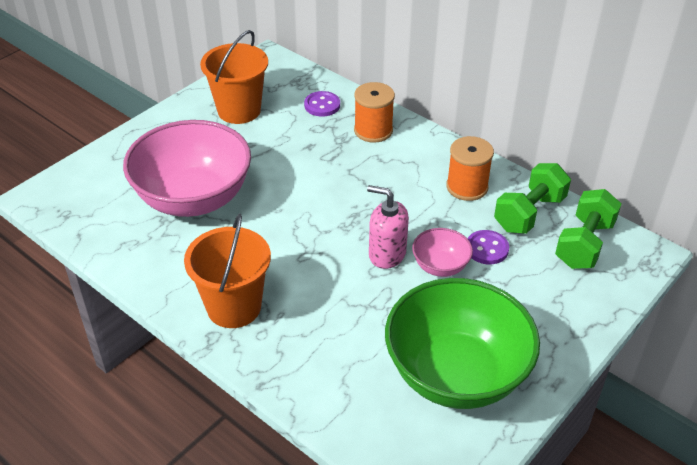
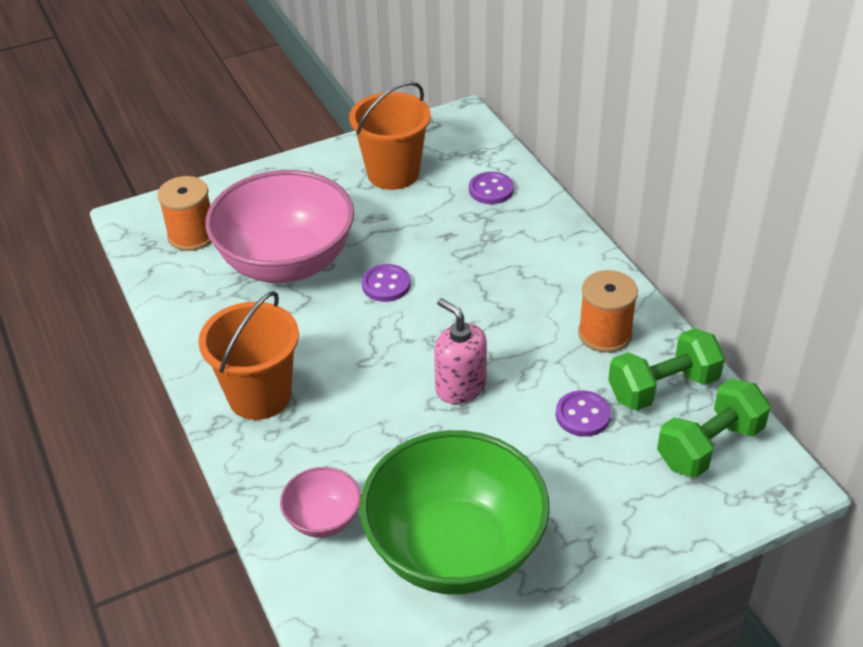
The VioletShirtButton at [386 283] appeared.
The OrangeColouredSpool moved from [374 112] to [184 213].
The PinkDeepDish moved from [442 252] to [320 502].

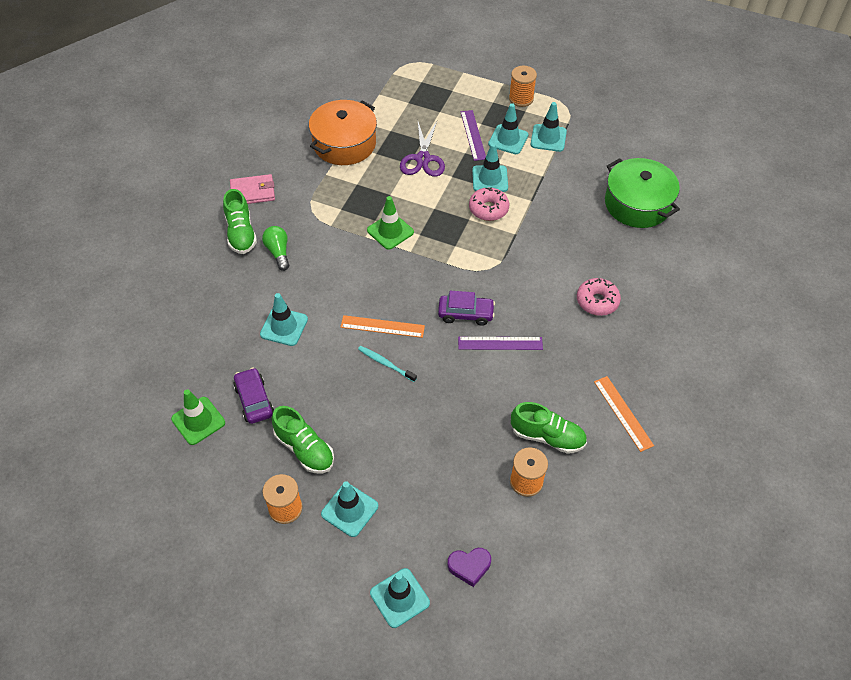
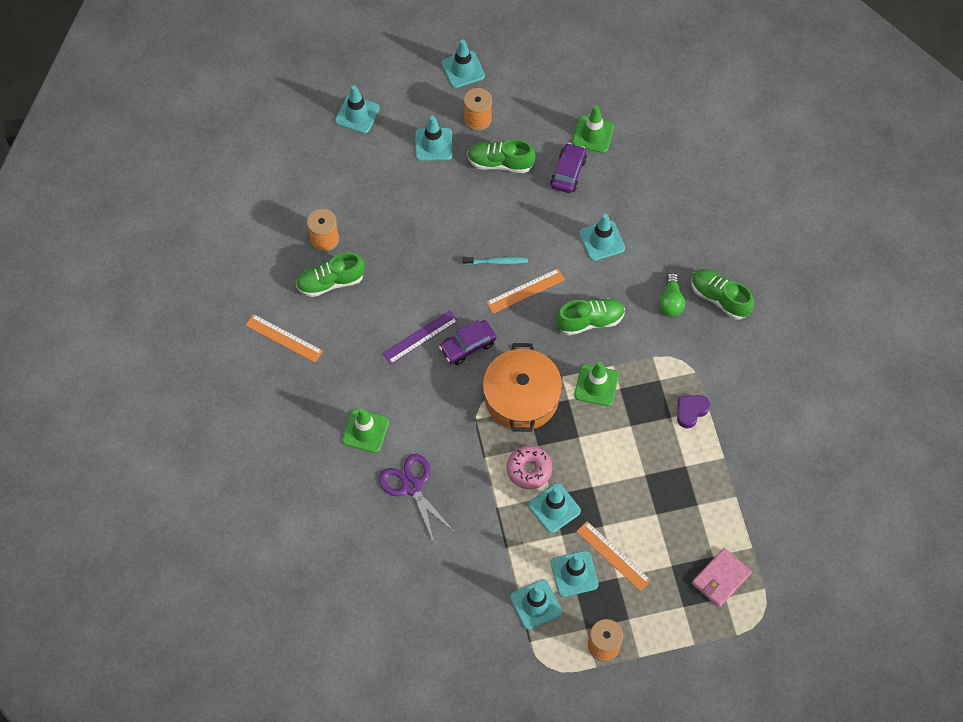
The EmeraldCookingPot at [642 193] disappeared.
The TealSafetyCone at [463 63] appeared.
The EmeraldLaceUpShoe at [590 316] appeared.
The PinkCardWallet moved from [252 189] to [722 577].
The OrangeColouredCookingPot moved from [343 132] to [522 387].
The VioletShears moved from [422 149] to [416 498].
The VioletHeartShape moved from [469 567] to [693 411].
The PinkDoughnut at [599 297] was replaced by the EmeraldSafetyCone at [365 430].
The VioletStraightedge at [473 135] became the OrangeColouredStraightedge at [613 556].
The VioletCar at [253 395] turned 105 degrees counterclockwise.
The EmeraldLightBulb at [275 248] turned 60 degrees clockwise.

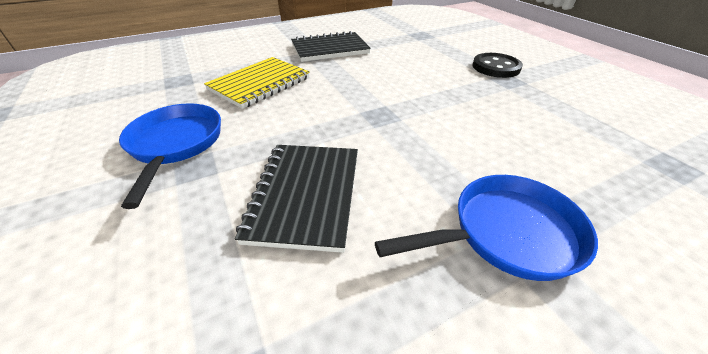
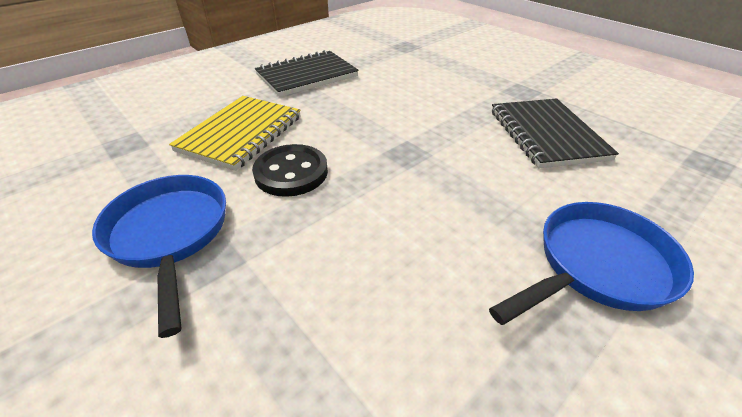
The EbonyExerciseBook moved from [296 199] to [555 133].
The EbonyShirtButton moved from [497 65] to [290 170].

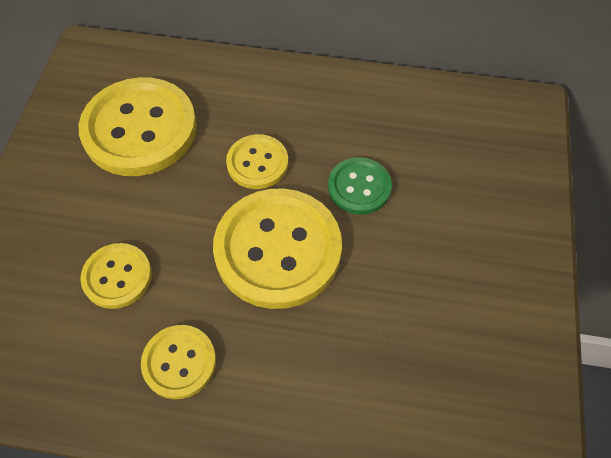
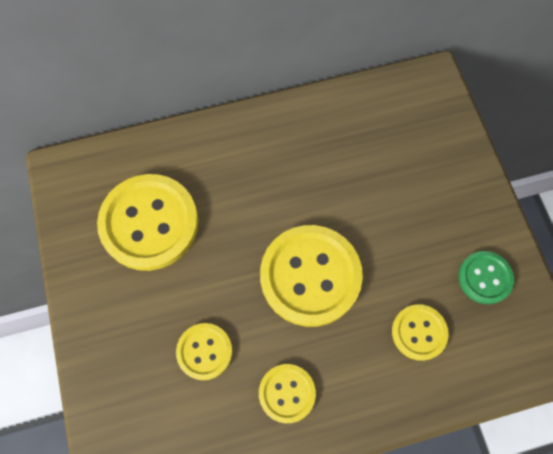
The BrightYellowShirtButton moved from [257 161] to [420 332].
The EmeraldShirtButton moved from [360 186] to [486 277].

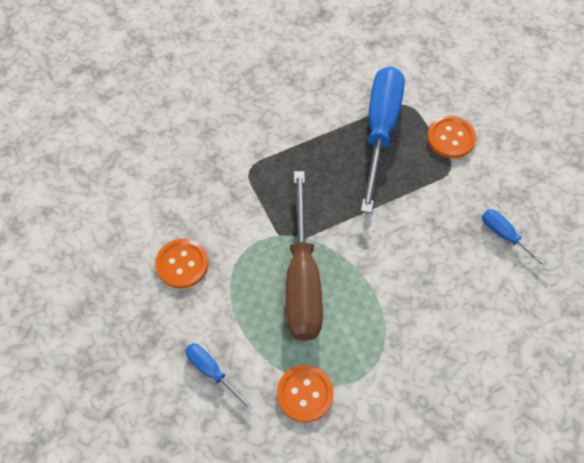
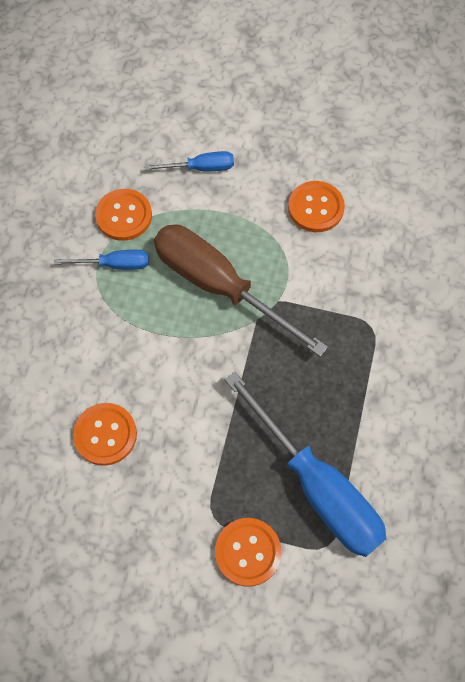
The OrangeColouredShirtButton at [105 434] appeared.
The BlueHandScrewdriver moved from [516 239] to [101 260].

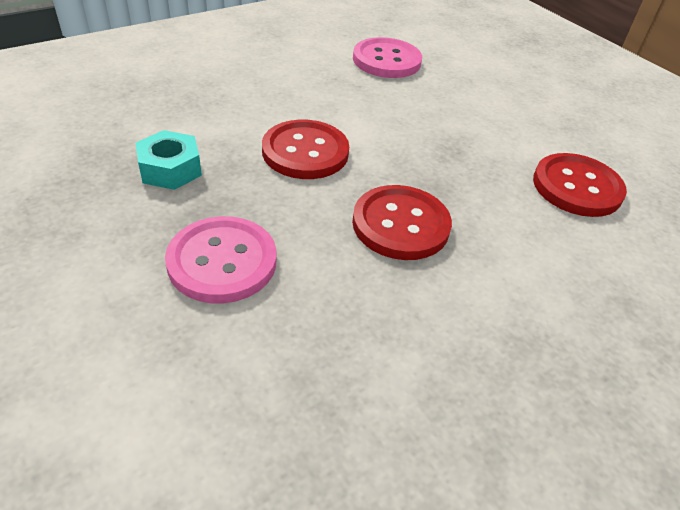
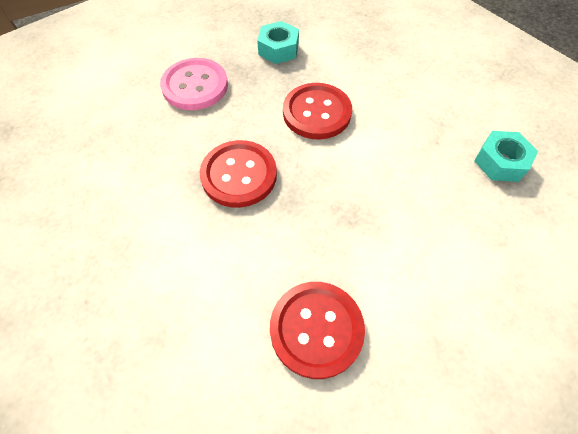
The PinkShirtButton at [387 57] was replaced by the TealHexNut at [506 156].

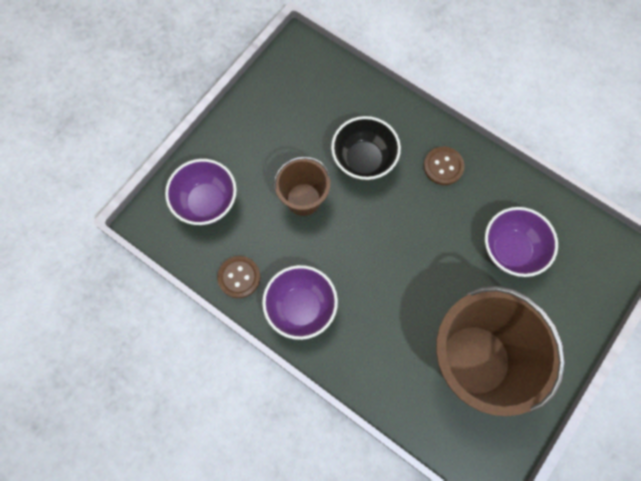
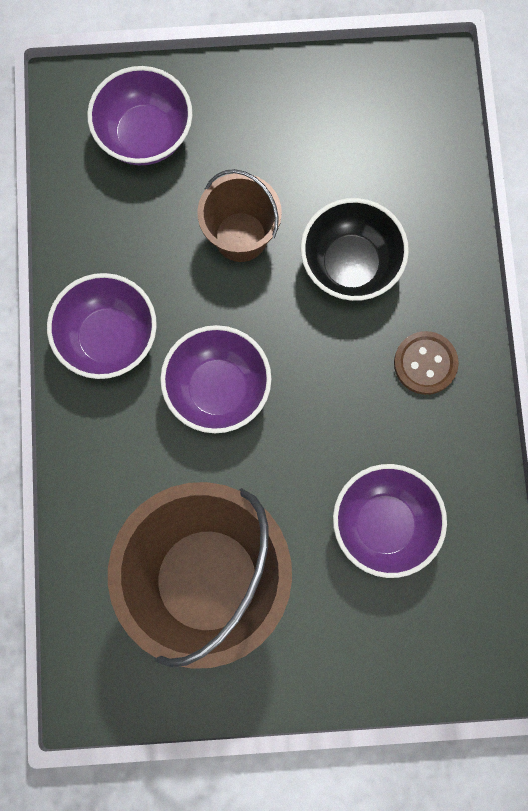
The RussetShirtButton at [238 277] disappeared.
The VioletDeepDish at [215 379] appeared.

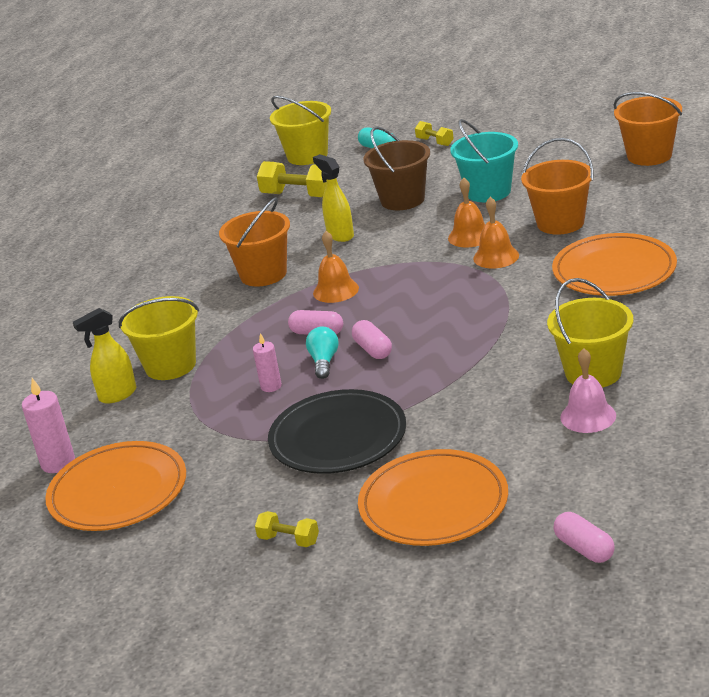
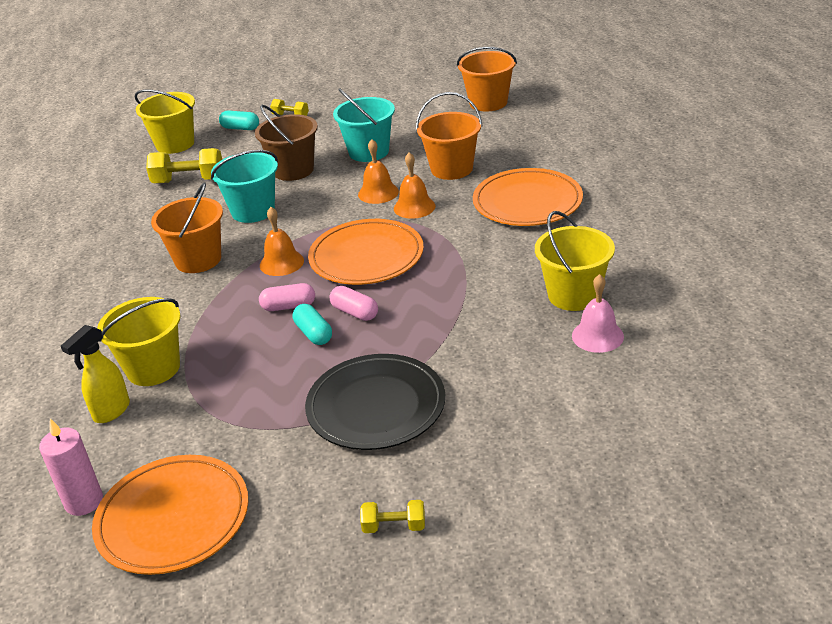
The PinkCandle at [267 362] disappeared.
The PinkCapsule at [584 537] disappeared.
The OrangeColouredFlatDish moved from [433 497] to [366 252].
The TealLightBulb at [322 353] was replaced by the TealCapsule at [312 324].
The BrightYellowSprayBottle at [333 198] was replaced by the TealSandBucket at [244 186].

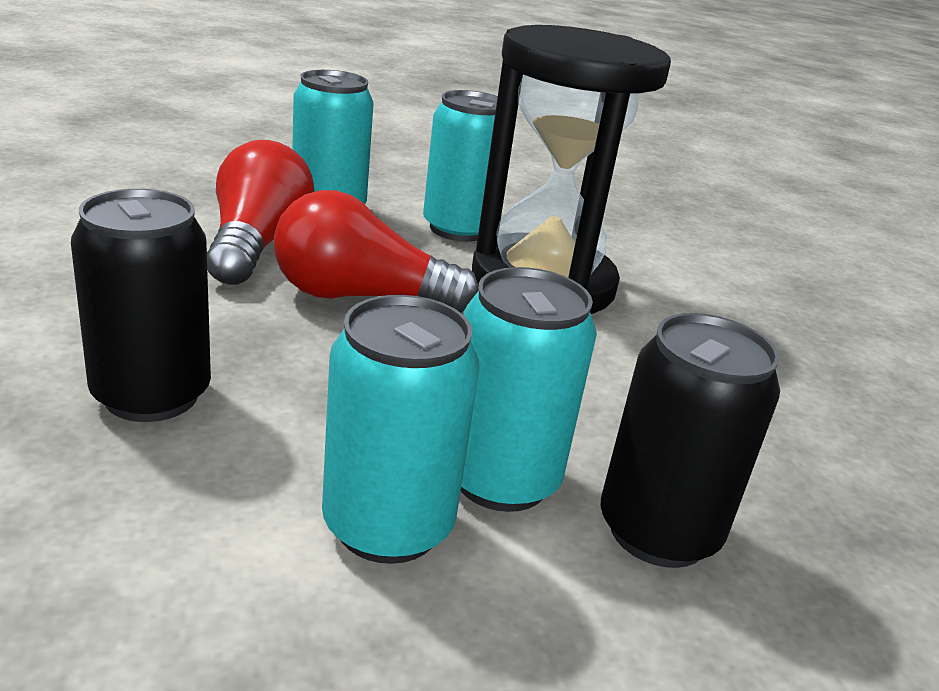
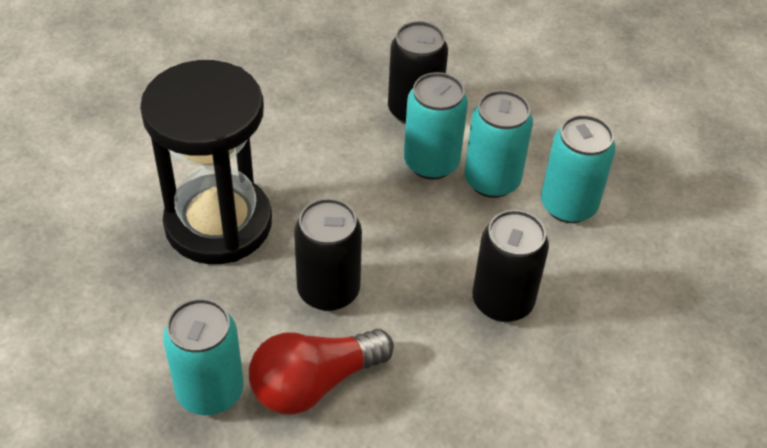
The TealCan moved from [460 166] to [578 169].
The CrimsonLightBulb at [376 251] was replaced by the EbonyCan at [328 254].

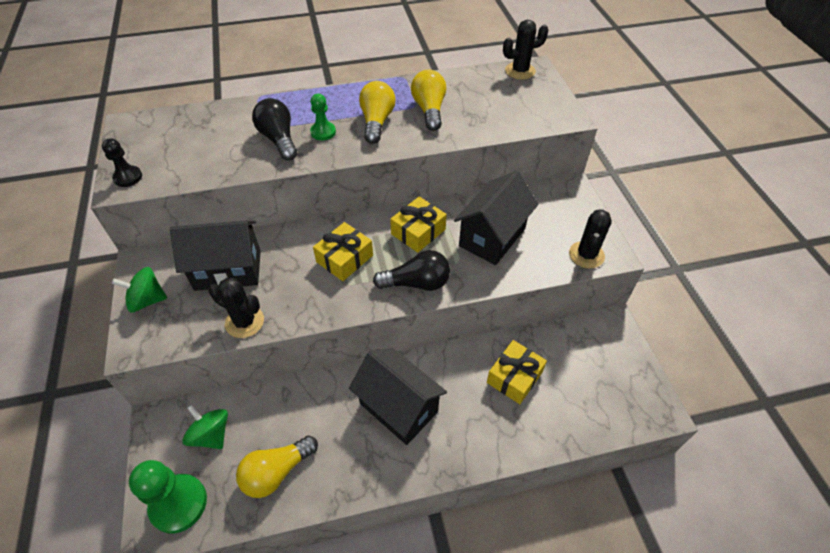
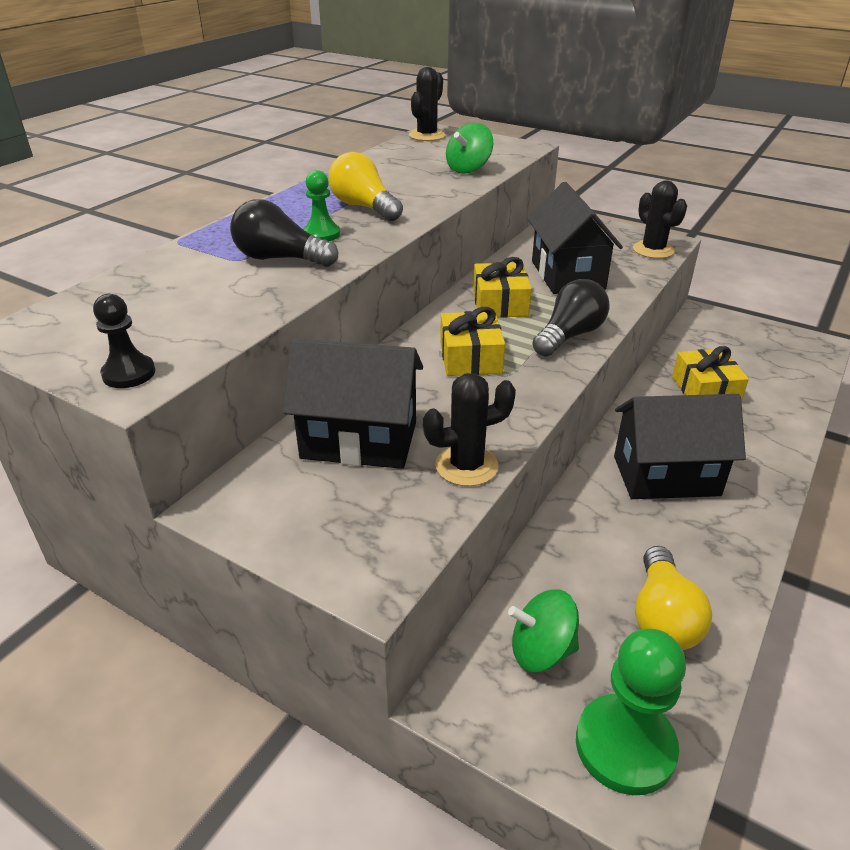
The BrightYellowLightBulb at [428 100] disappeared.
The EmeraldToyTop moved from [139 290] to [469 148].
The EbonyCottage at [215 255] turned 60 degrees clockwise.

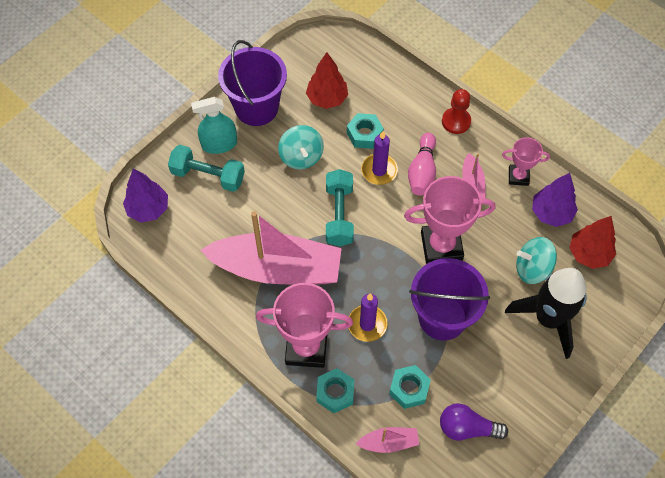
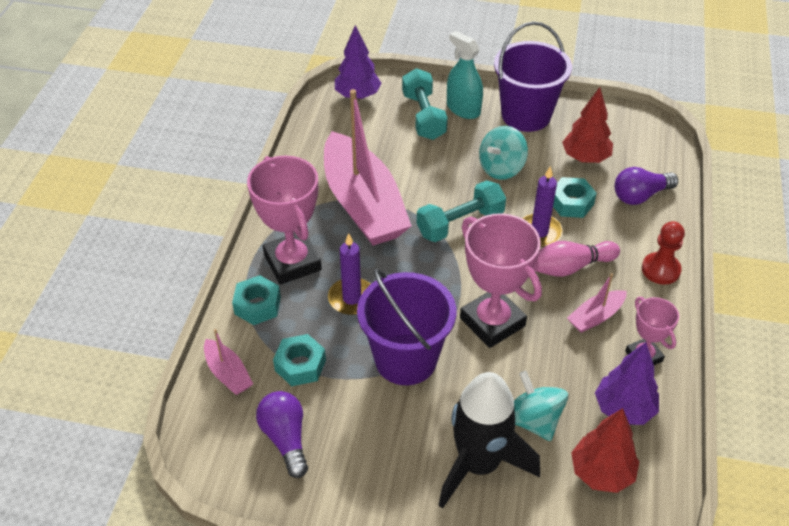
The VioletLightBulb at [646 186] appeared.

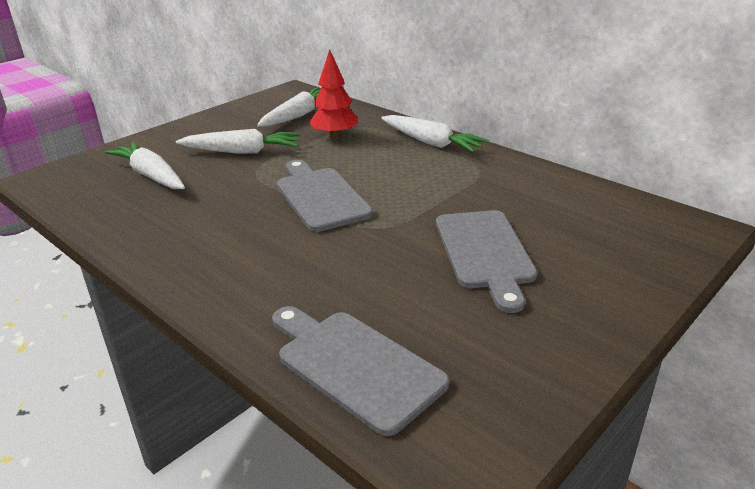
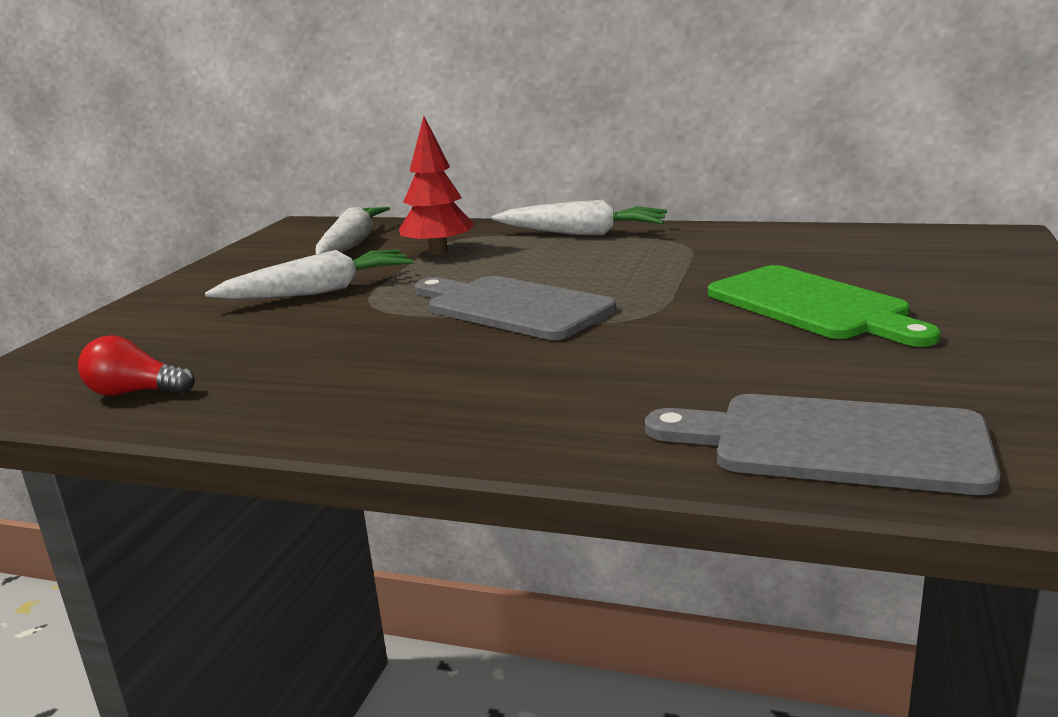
The WhiteCarrot at [145 165] disappeared.
The CrimsonLightBulb at [136 365] appeared.
The AshGreyCuttingBoard at [487 261] became the EmeraldCuttingBoard at [824 306].

